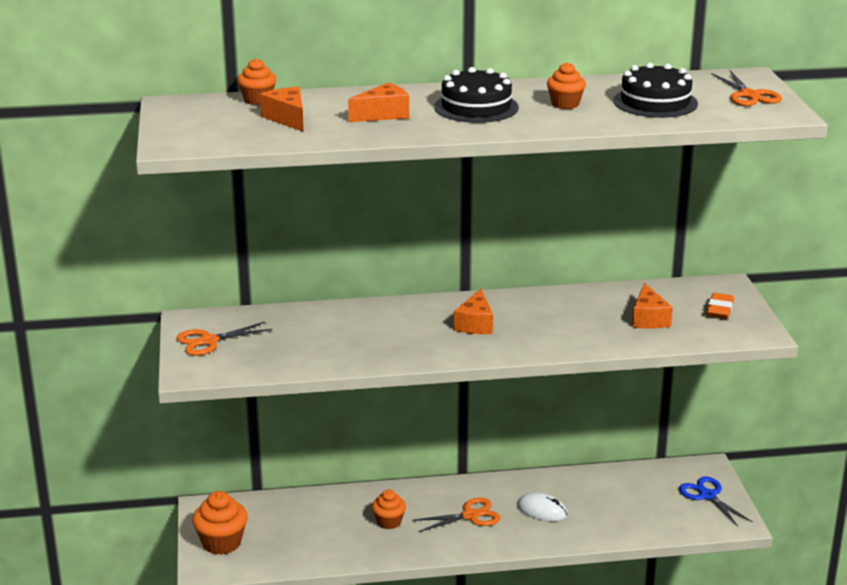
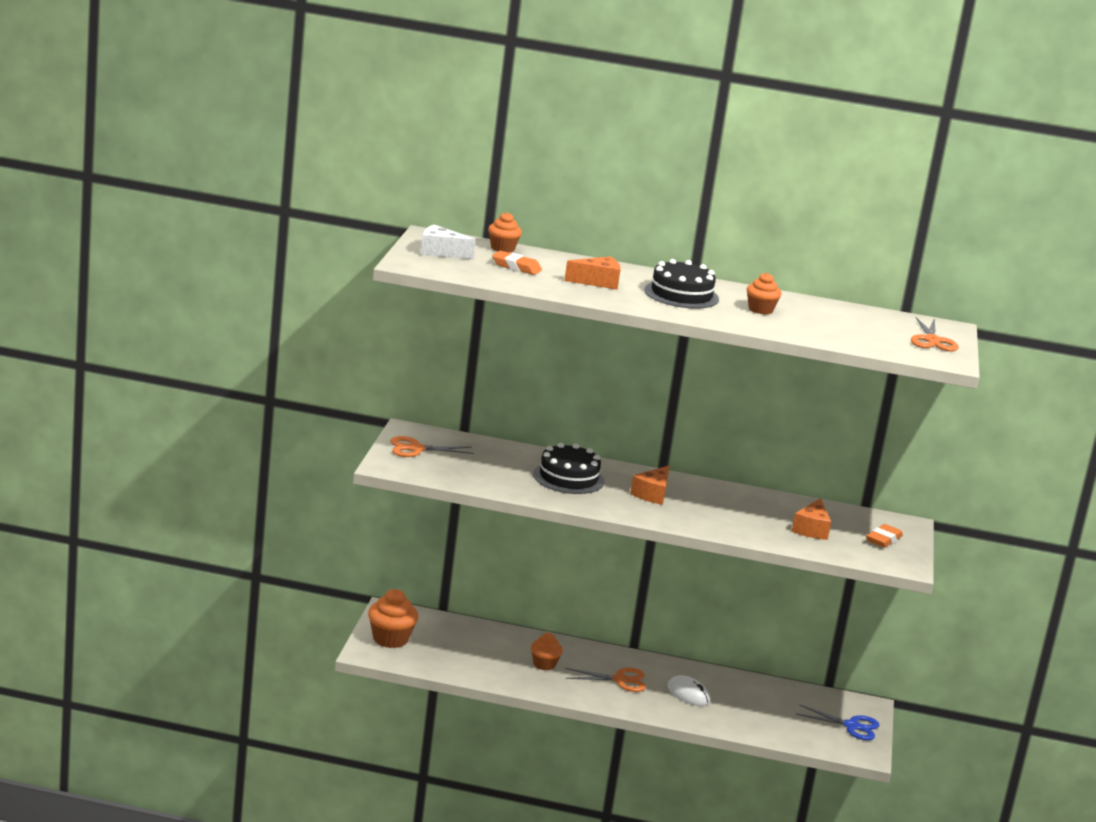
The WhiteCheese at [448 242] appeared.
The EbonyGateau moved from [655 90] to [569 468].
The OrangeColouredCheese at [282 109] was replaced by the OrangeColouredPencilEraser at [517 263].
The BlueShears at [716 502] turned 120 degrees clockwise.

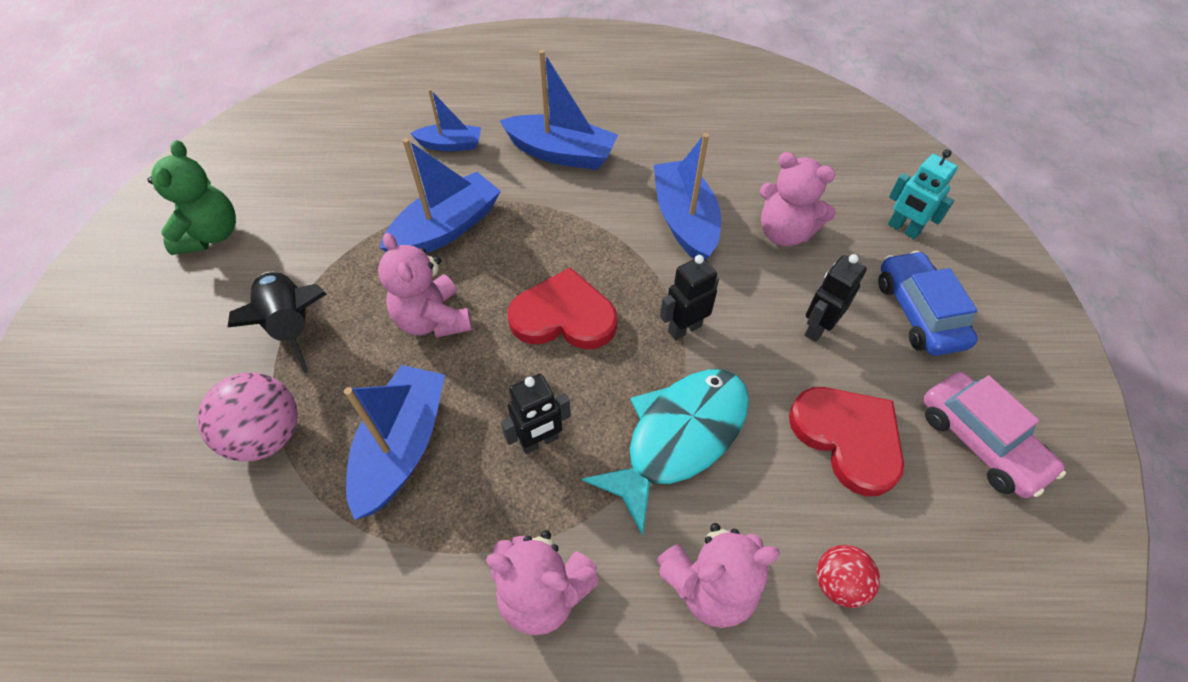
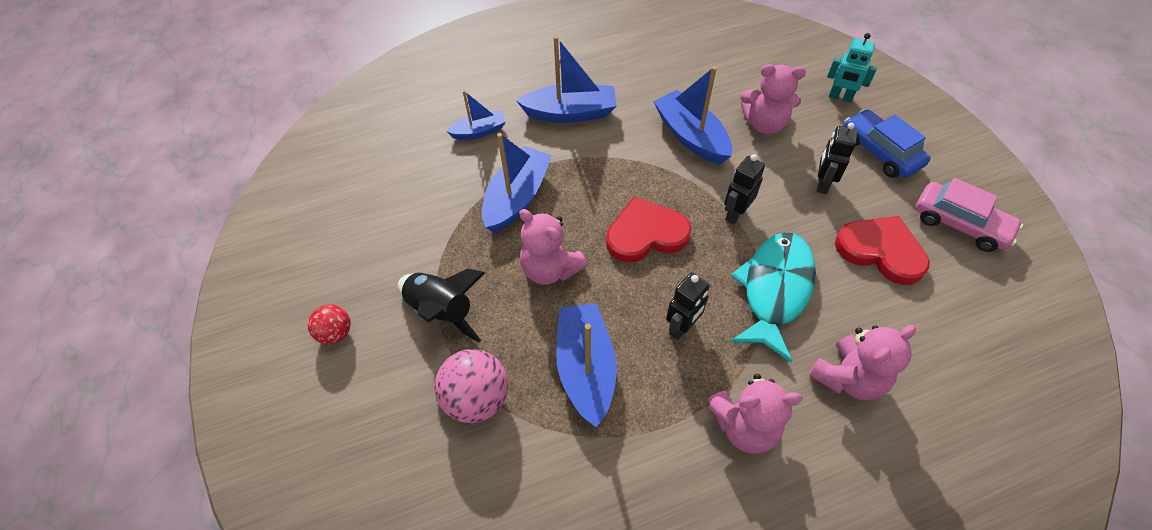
The EmeraldTeddy at [191 197] disappeared.
The CrimsonPlayBall moved from [848 576] to [329 324].

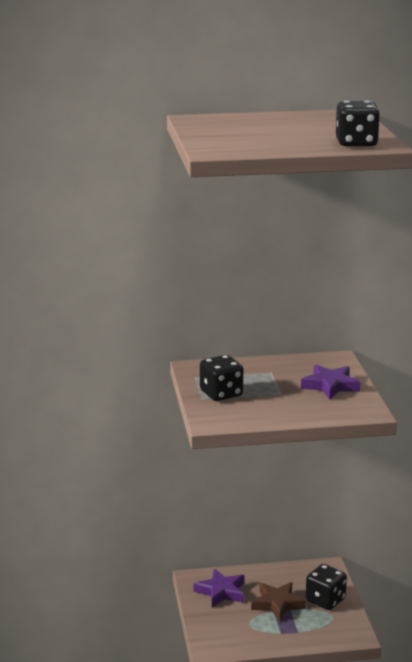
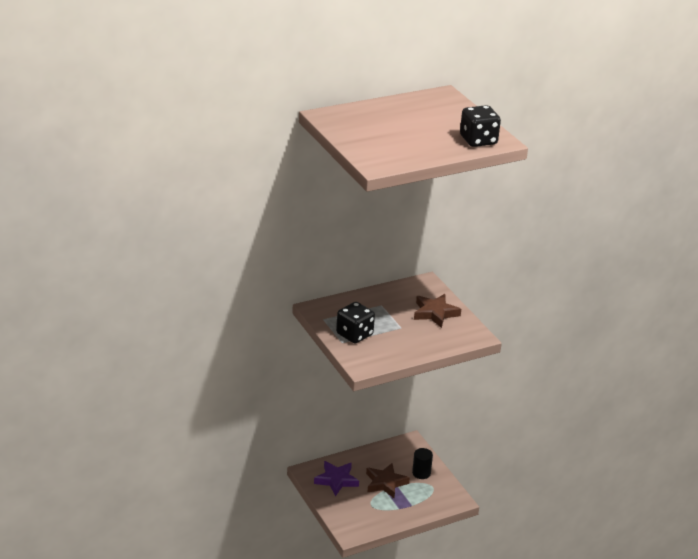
The EbonyGameDie at [326 587] was replaced by the EbonySolidCylinder at [422 463].
The VioletStarShape at [331 382] became the RussetStarShape at [437 311].

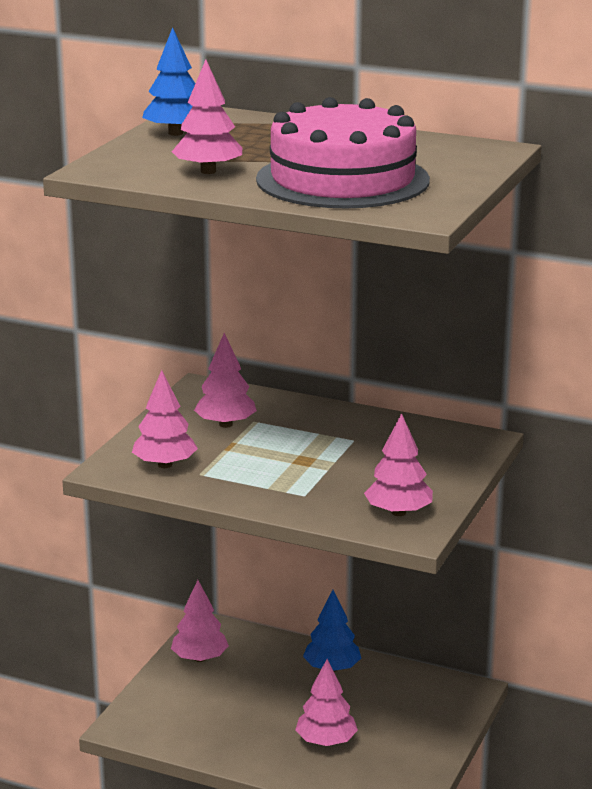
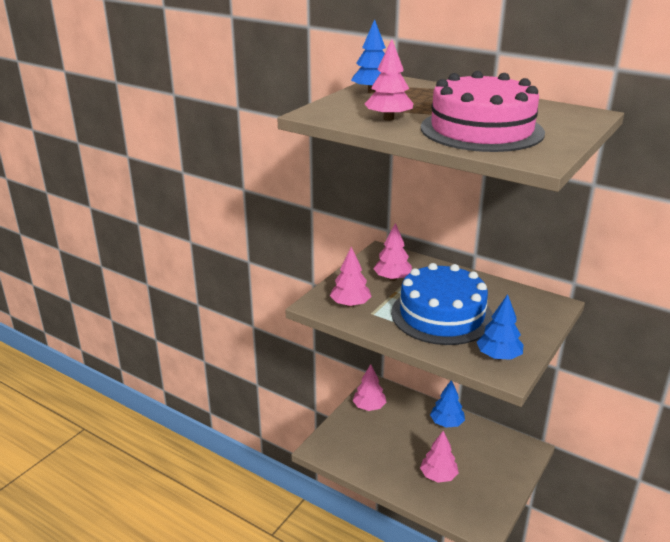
The BlueGateau at [442 304] appeared.
The PinkToyTree at [398 464] became the BlueToyTree at [500 327].

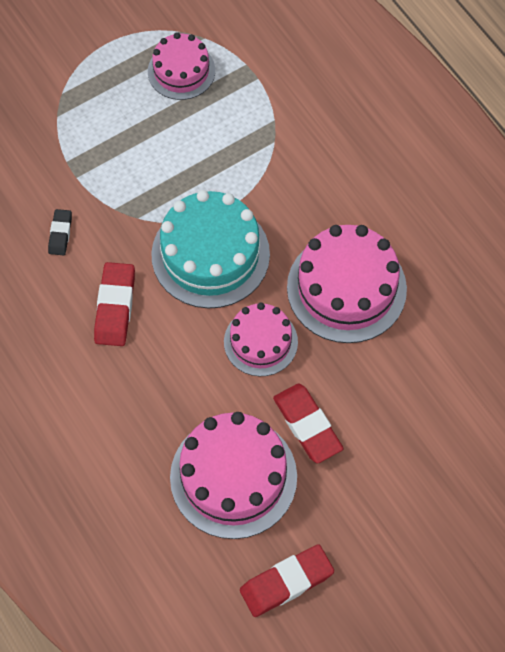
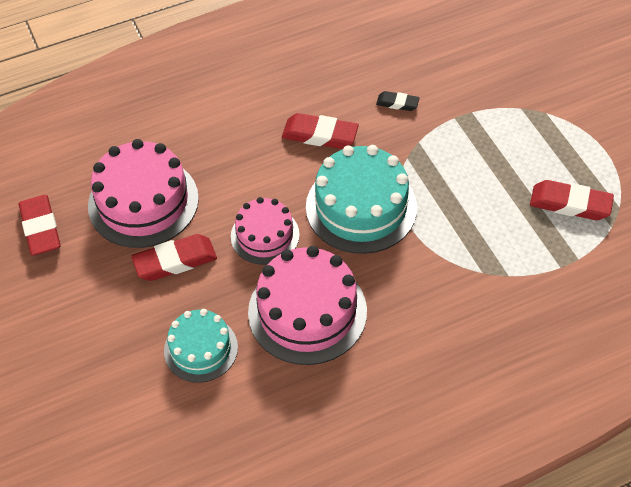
The TealGateau at [201 346] appeared.
The PinkGateau at [181 66] was replaced by the CrimsonPencilEraser at [572 200].

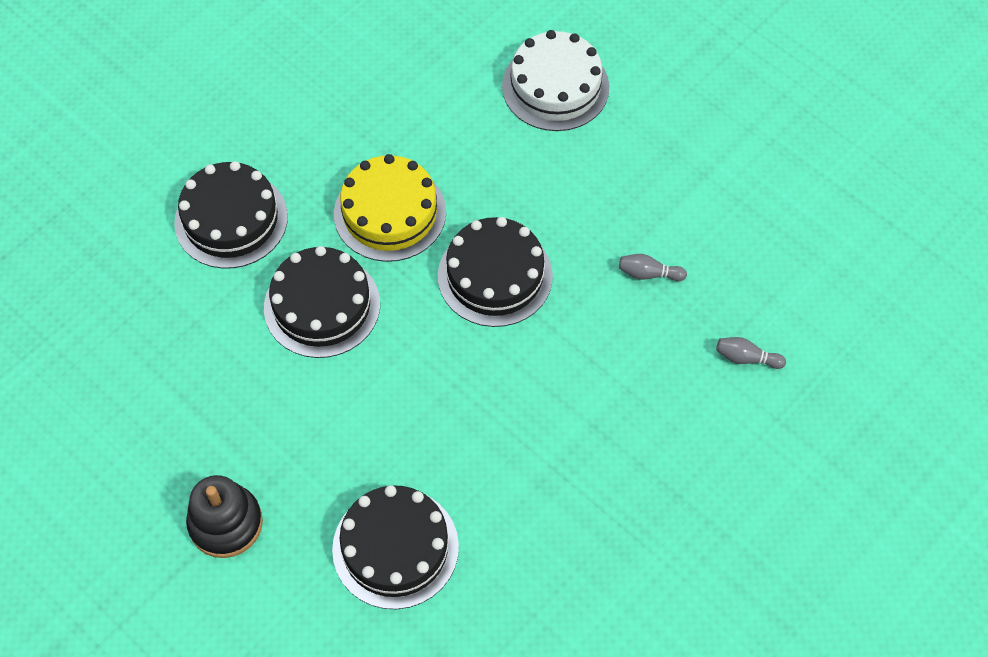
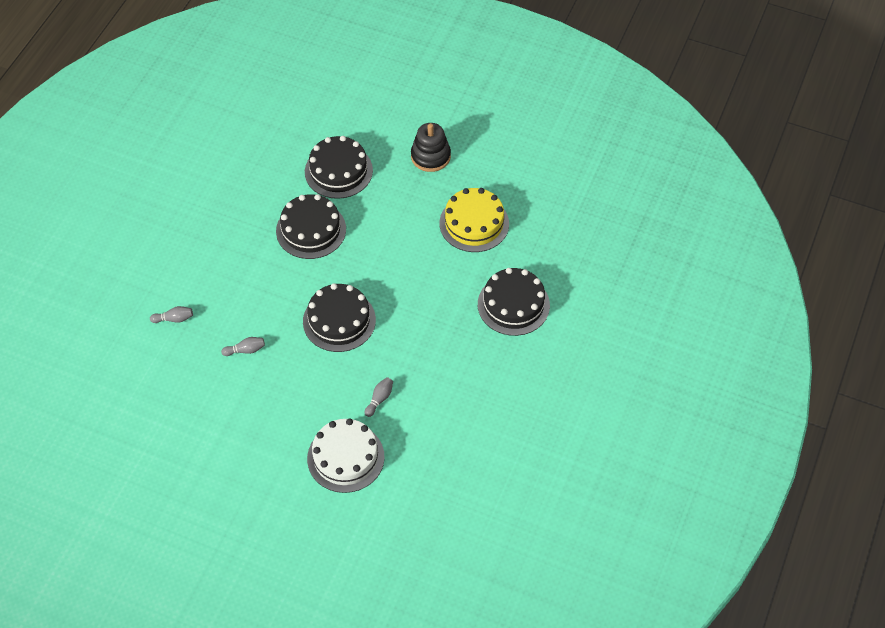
The AshGreyBowlingPin at [378 397] appeared.
The EbonyGateau moved from [322 302] to [311 226].
The BrightYellowGateau moved from [390 208] to [474 220].

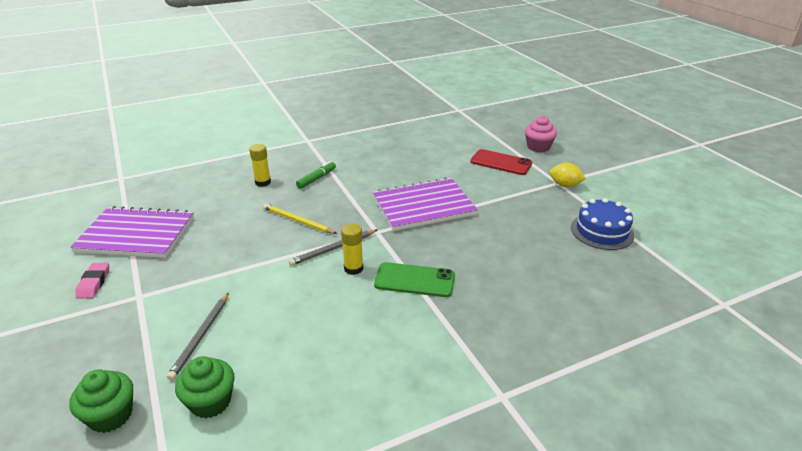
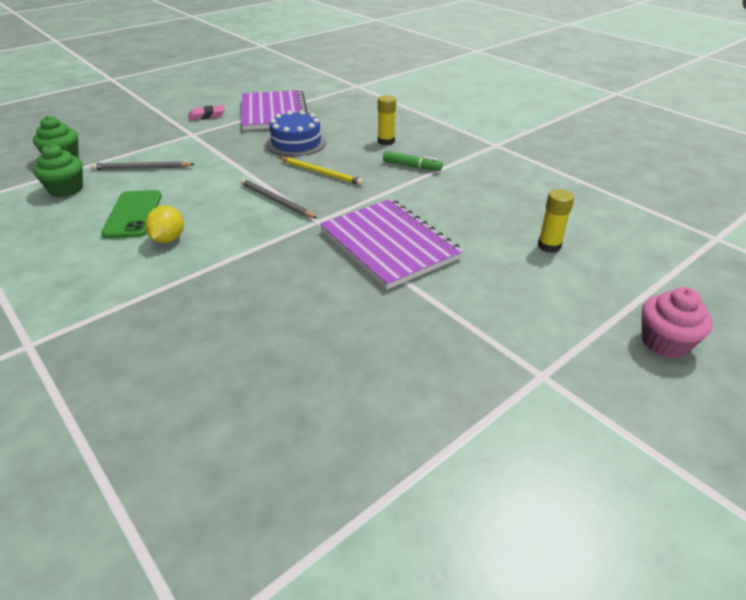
The CrimsonMobilePhone at [501 162] disappeared.
The BrightYellowGlue moved from [352 249] to [556 221].
The EmeraldMobilePhone moved from [414 279] to [131 214].
The BrightYellowToyLemon moved from [568 175] to [164 224].
The BlueGateau moved from [602 224] to [296 133].
The BrightYellowPencil at [300 219] turned 105 degrees clockwise.

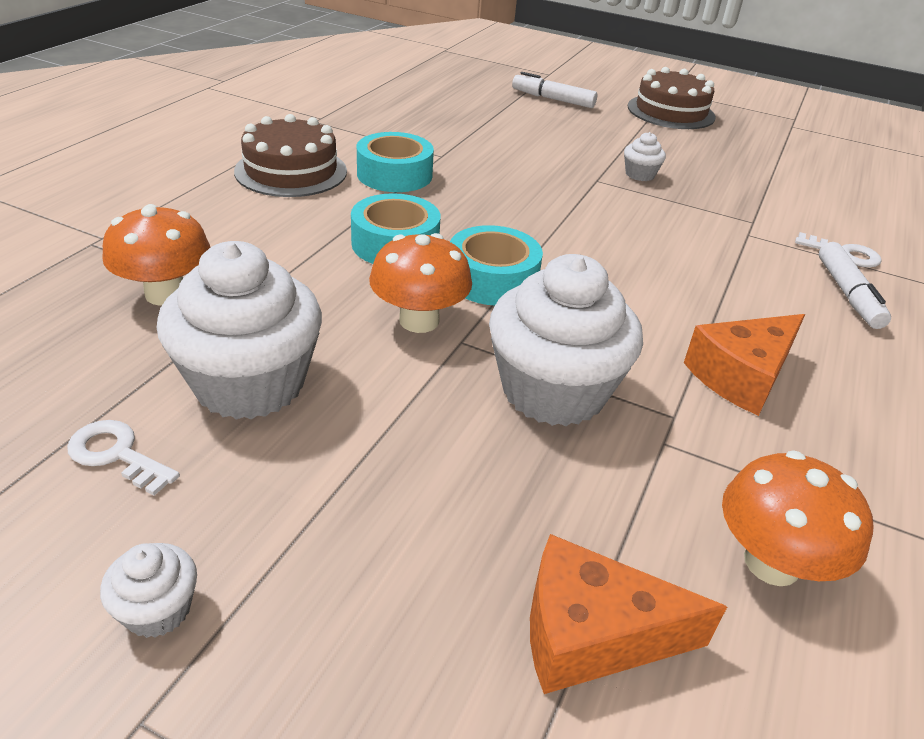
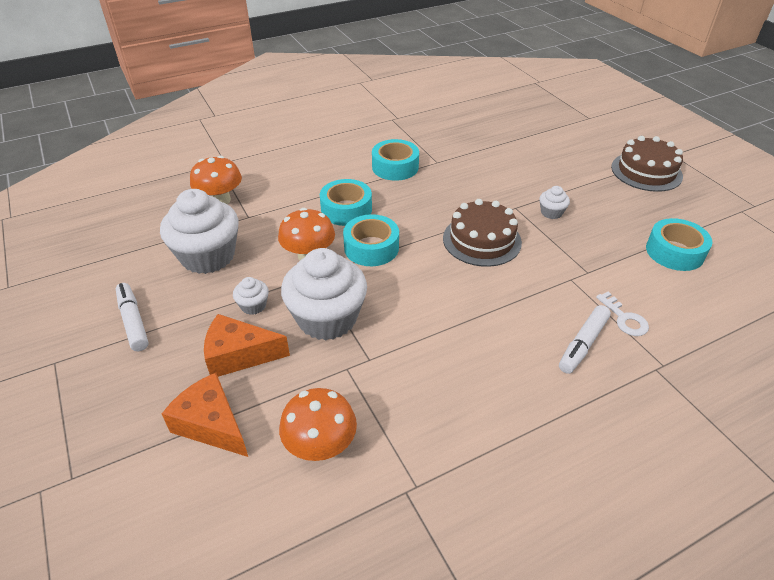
The WhiteKey at [123 458] disappeared.
The TealTape at [679 244] appeared.
The WhiteMuffin moved from [148 590] to [251 296].
The RussetGateau moved from [290 155] to [482 233].
The WhiteMarkerPen moved from [554 90] to [132 317].
The OrangeColouredCheese moved from [744 365] to [247 345].

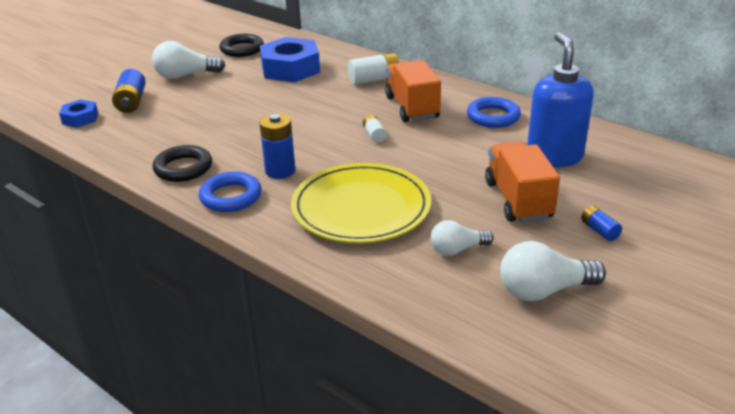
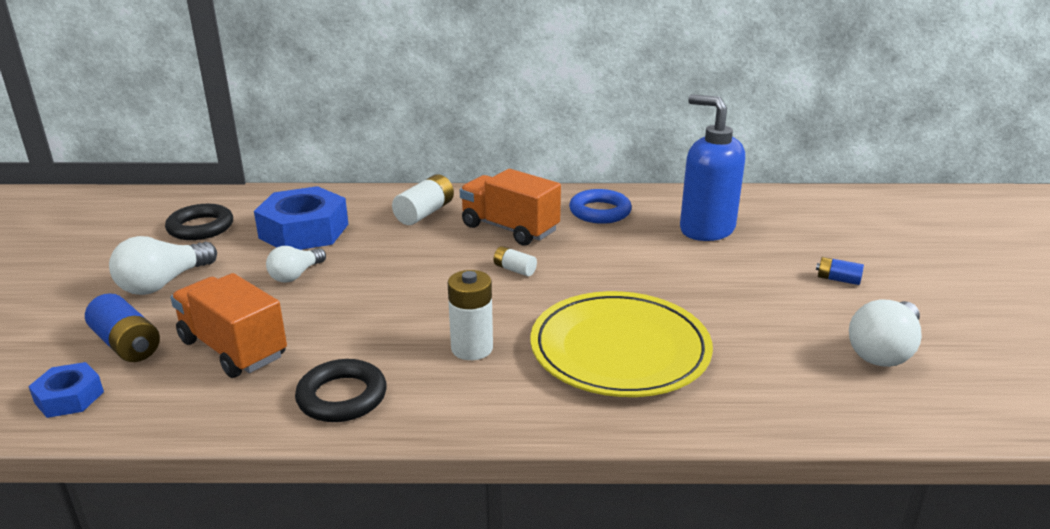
The BlueHoop at [230 192] disappeared.
The WhiteLightBulb moved from [462 238] to [296 264].
The OrangeColouredLorry moved from [522 182] to [228 325].
The BlueAaBattery at [277 146] became the WhiteAaBattery at [470 315].

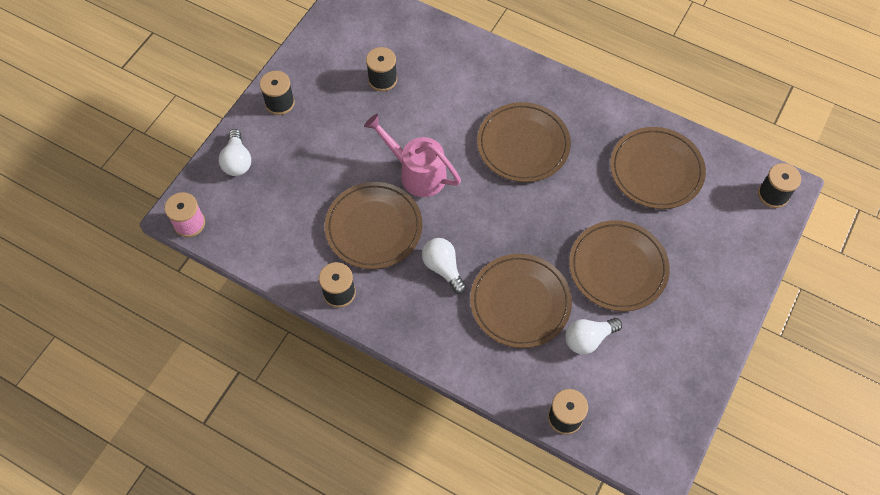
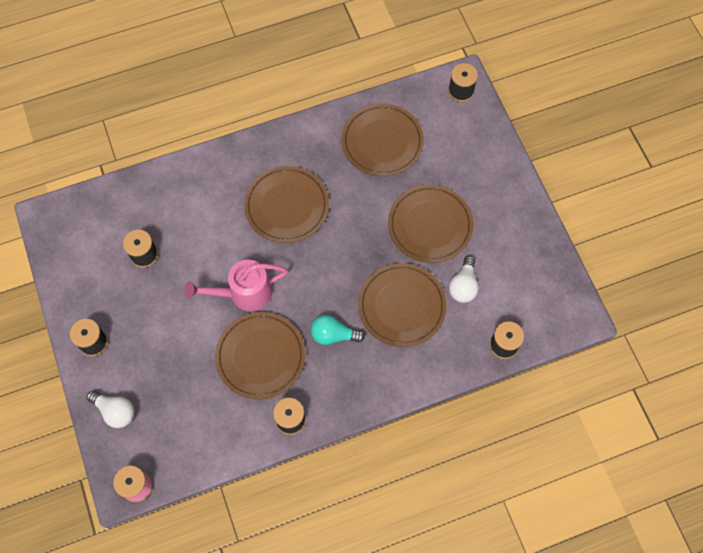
The WhiteLightBulb at [444 266] became the TealLightBulb at [337 330].

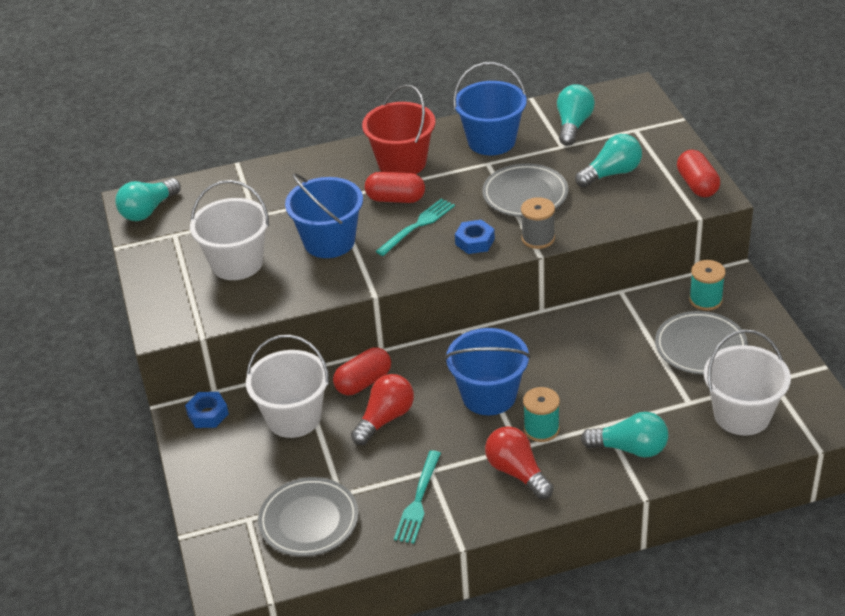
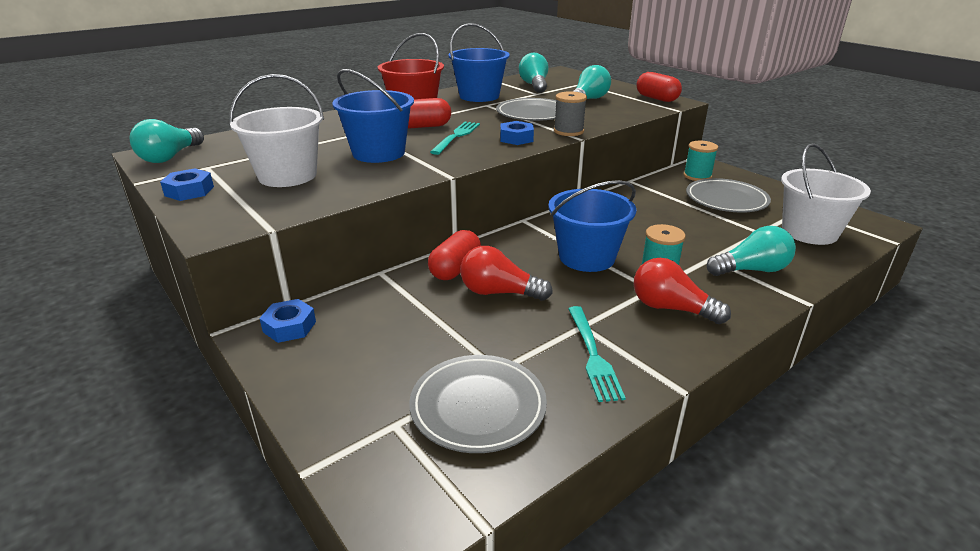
The WhiteSandBucket at [287 386] disappeared.
The BlueHexNut at [187 184] appeared.
The CrimsonLightBulb at [382 409] turned 90 degrees counterclockwise.

